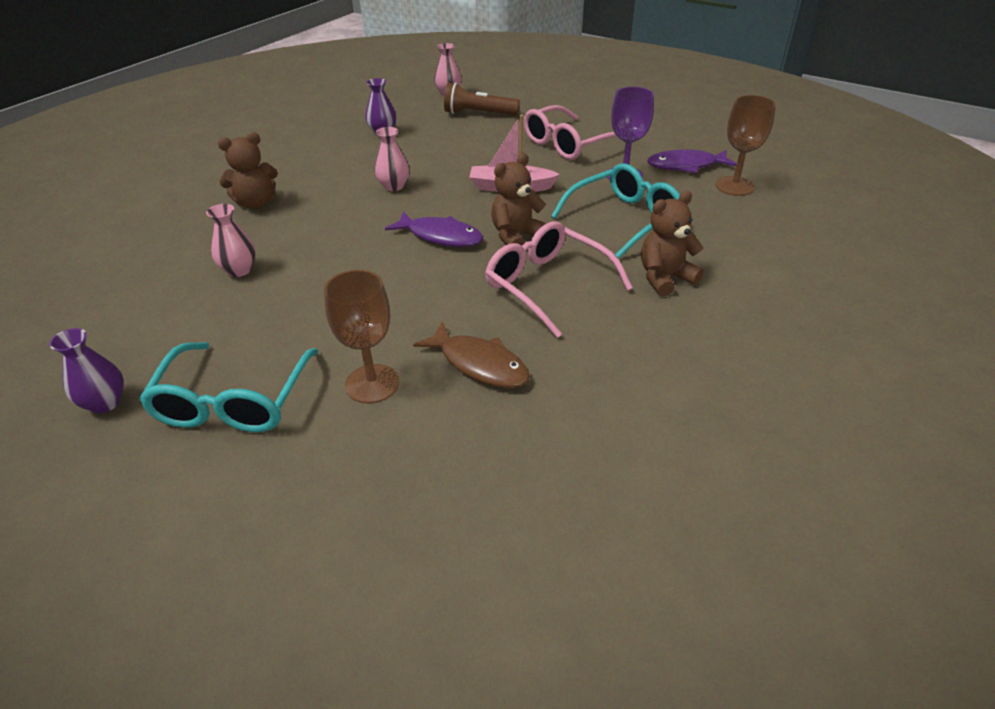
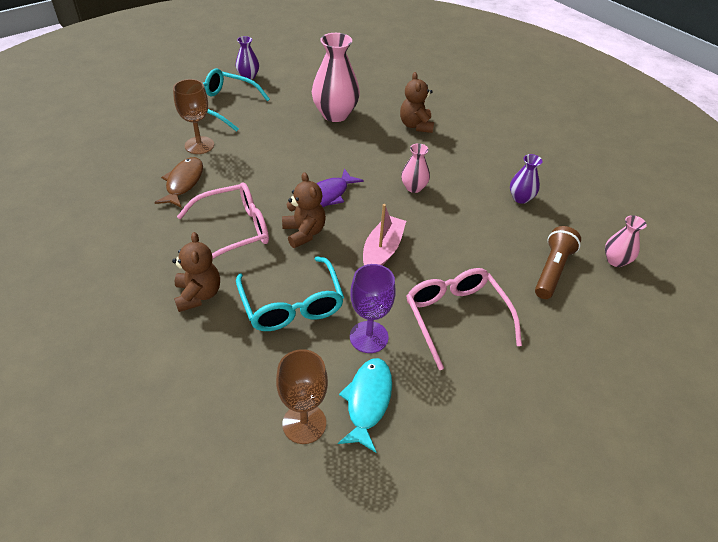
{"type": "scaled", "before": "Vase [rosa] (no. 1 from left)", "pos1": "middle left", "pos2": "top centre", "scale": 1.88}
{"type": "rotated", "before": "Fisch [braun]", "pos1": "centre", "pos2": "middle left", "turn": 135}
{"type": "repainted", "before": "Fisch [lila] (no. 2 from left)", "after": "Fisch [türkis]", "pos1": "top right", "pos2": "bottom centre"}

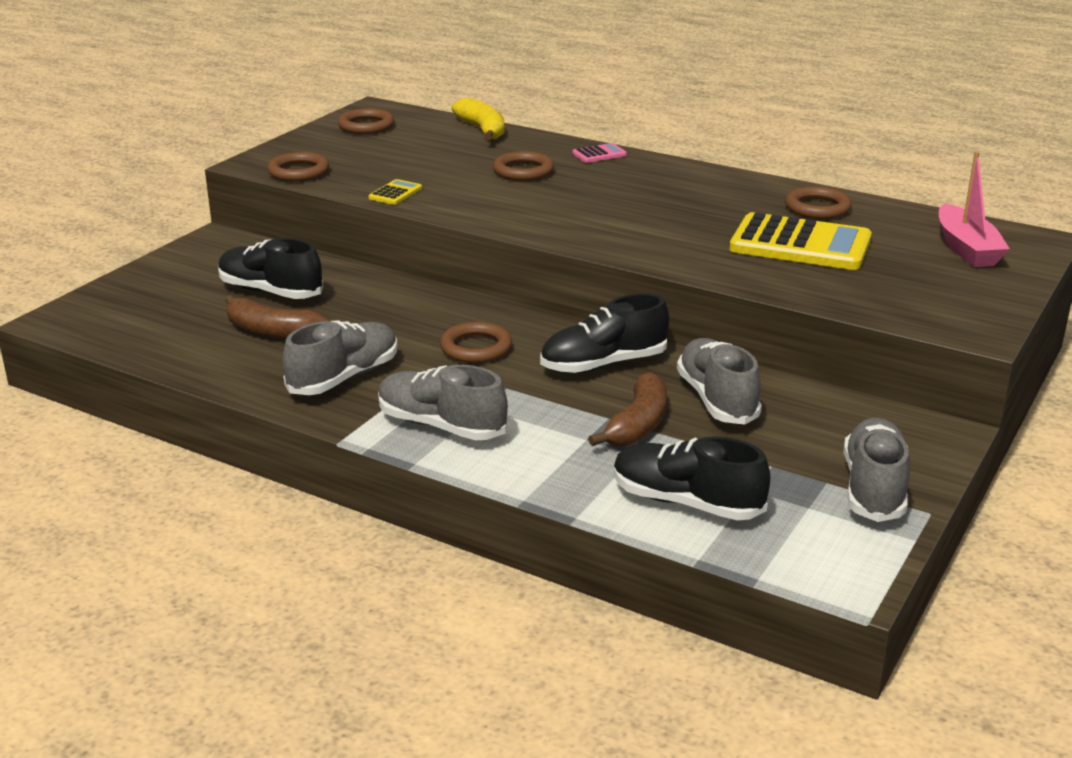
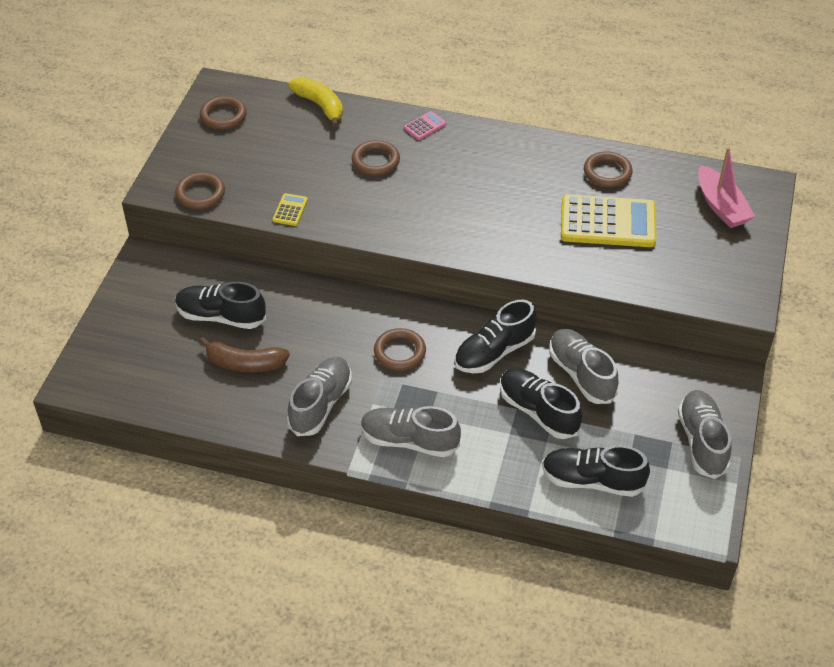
{"type": "swapped", "before": "Banane [braun] (no. 2 from left)", "after": "Schuh [schwarz] (no. 3 from left)", "pos1": "centre", "pos2": "centre"}

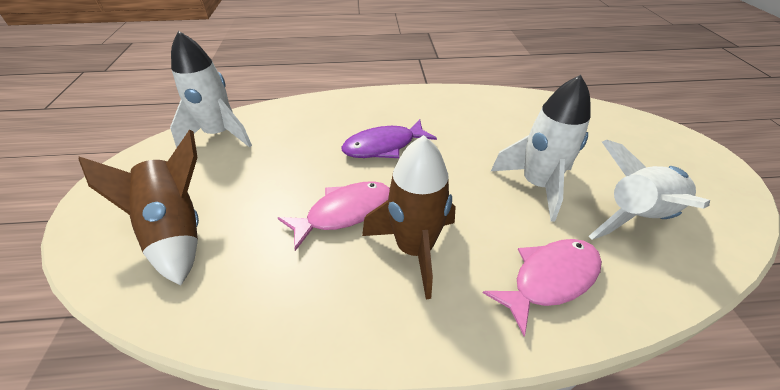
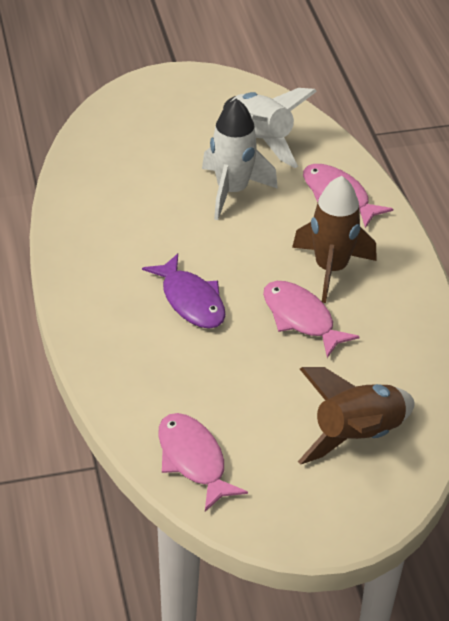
{"type": "swapped", "before": "Rakete [weiß] (no. 1 from left)", "after": "Fisch [rosa] (no. 1 from left)", "pos1": "top left", "pos2": "bottom centre"}

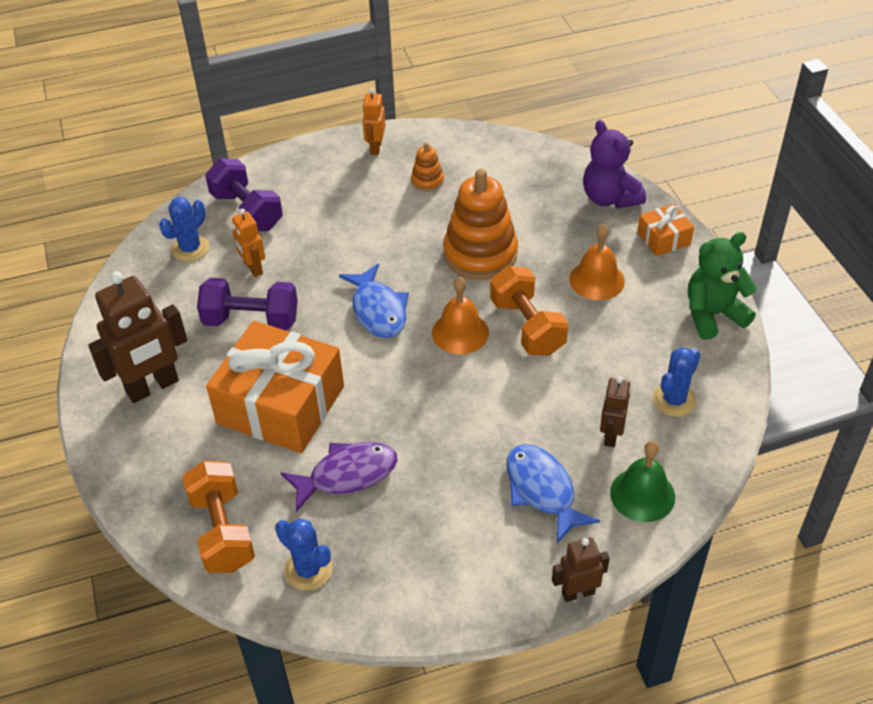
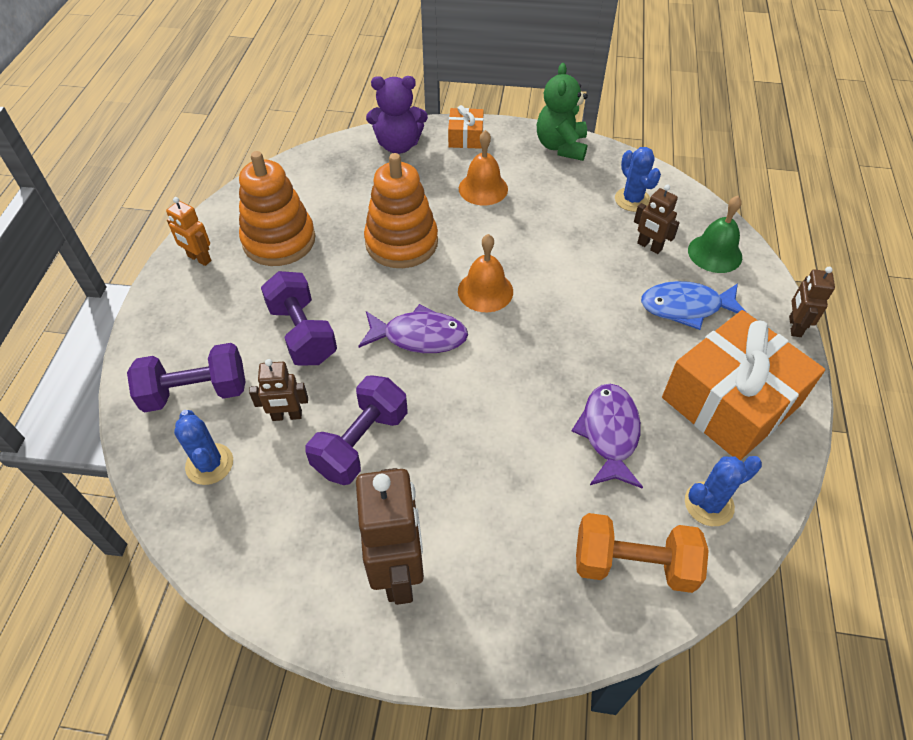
{"type": "shifted", "before": "Geschenk [orange] (no. 1 from left in the first image)", "after": "Geschenk [orange] (no. 2 from left)", "pos1": "middle left", "pos2": "middle right"}
{"type": "repainted", "before": "Roboter [orange] (no. 1 from left)", "after": "Roboter [braun] (no. 1 from left)", "pos1": "middle left", "pos2": "middle left"}
{"type": "repainted", "before": "Fisch [blau] (no. 1 from left)", "after": "Fisch [lila] (no. 1 from left)", "pos1": "centre", "pos2": "centre"}
{"type": "scaled", "before": "Stapelspielzeug [orange] (no. 1 from left)", "pos1": "top centre", "pos2": "top left", "scale": 2.13}
{"type": "gone", "before": "Hantel [orange] (no. 2 from left)", "pos1": "centre"}
{"type": "new", "after": "Hantel [lila] (no. 2 from left)", "pos2": "middle left"}

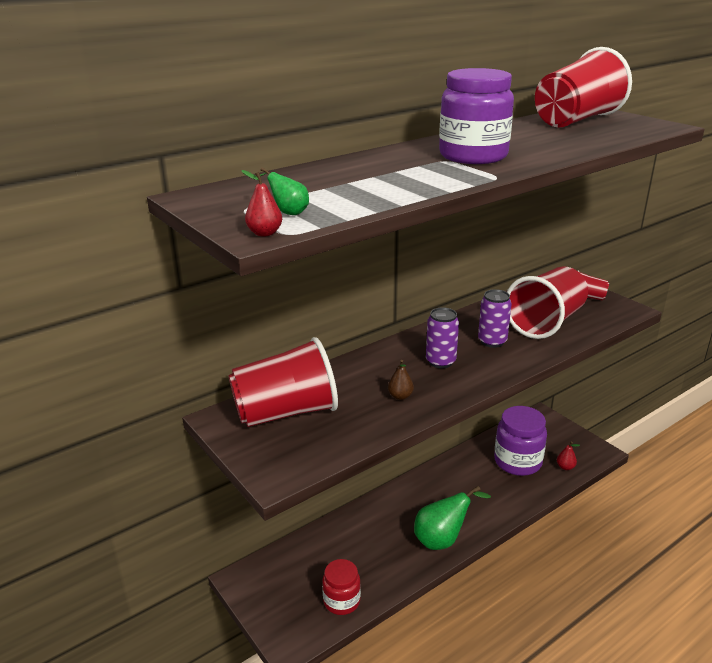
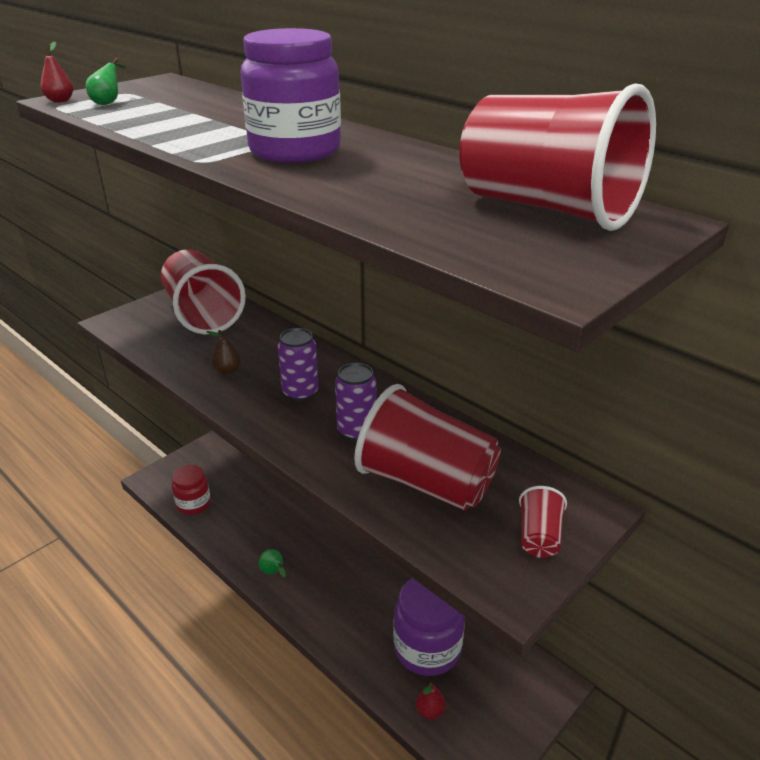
{"type": "scaled", "before": "Birne [grün] (no. 2 from left)", "pos1": "bottom centre", "pos2": "bottom centre", "scale": 0.48}

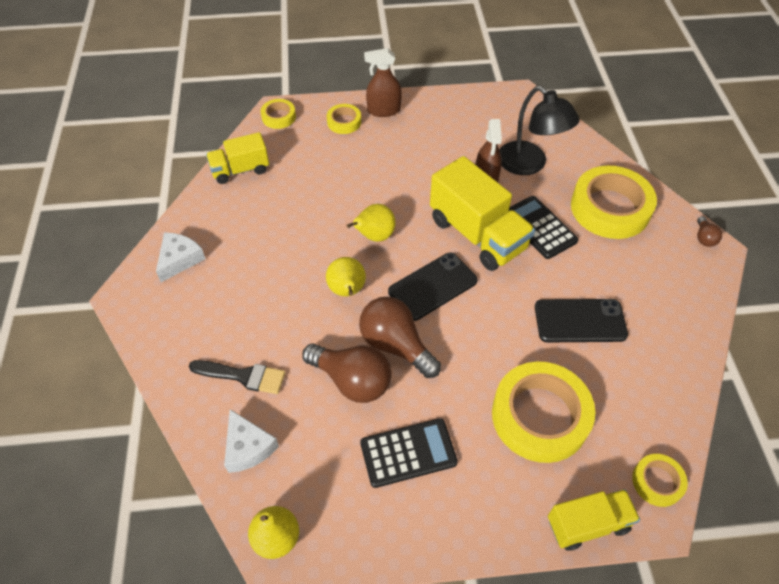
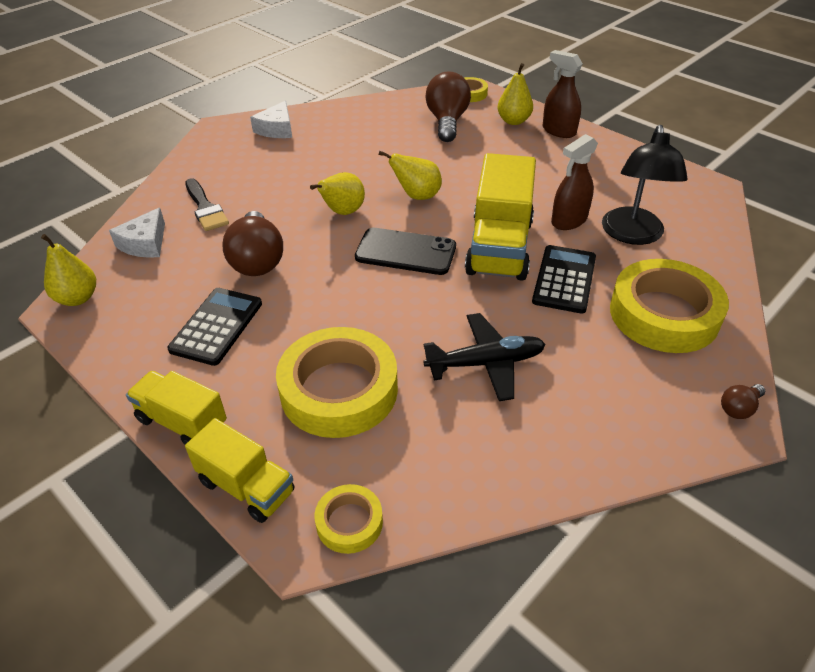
{"type": "rotated", "before": "Käse [weiß] (no. 1 from left in the first image)", "pos1": "middle left", "pos2": "top left", "turn": 120}
{"type": "shifted", "before": "Lastwagen [gelb] (no. 1 from left)", "pos1": "top left", "pos2": "middle left"}
{"type": "swapped", "before": "Klebeband [gelb] (no. 2 from left)", "after": "Birne [gelb] (no. 4 from left)", "pos1": "top centre", "pos2": "top centre"}
{"type": "shifted", "before": "Glühbirne [braun] (no. 2 from left)", "pos1": "centre", "pos2": "top centre"}
{"type": "rotated", "before": "Taschenrechner [schwarz] (no. 1 from left)", "pos1": "bottom centre", "pos2": "middle left", "turn": -105}
{"type": "swapped", "before": "Handy [schwarz] (no. 2 from left)", "after": "Flugzeug [schwarz]", "pos1": "middle right", "pos2": "centre"}

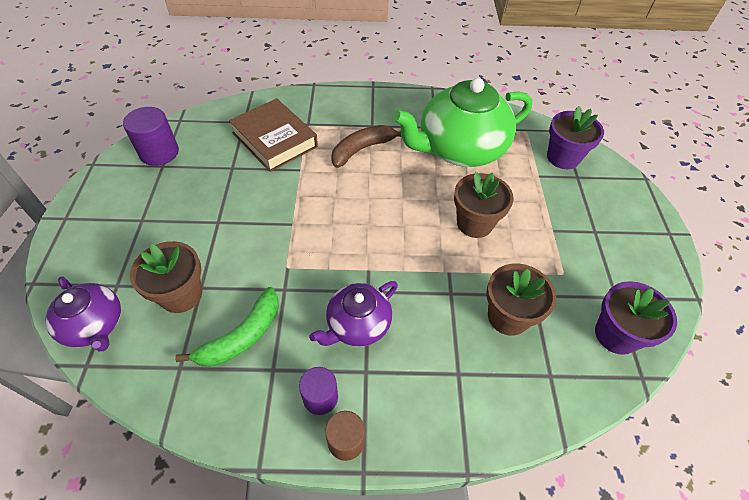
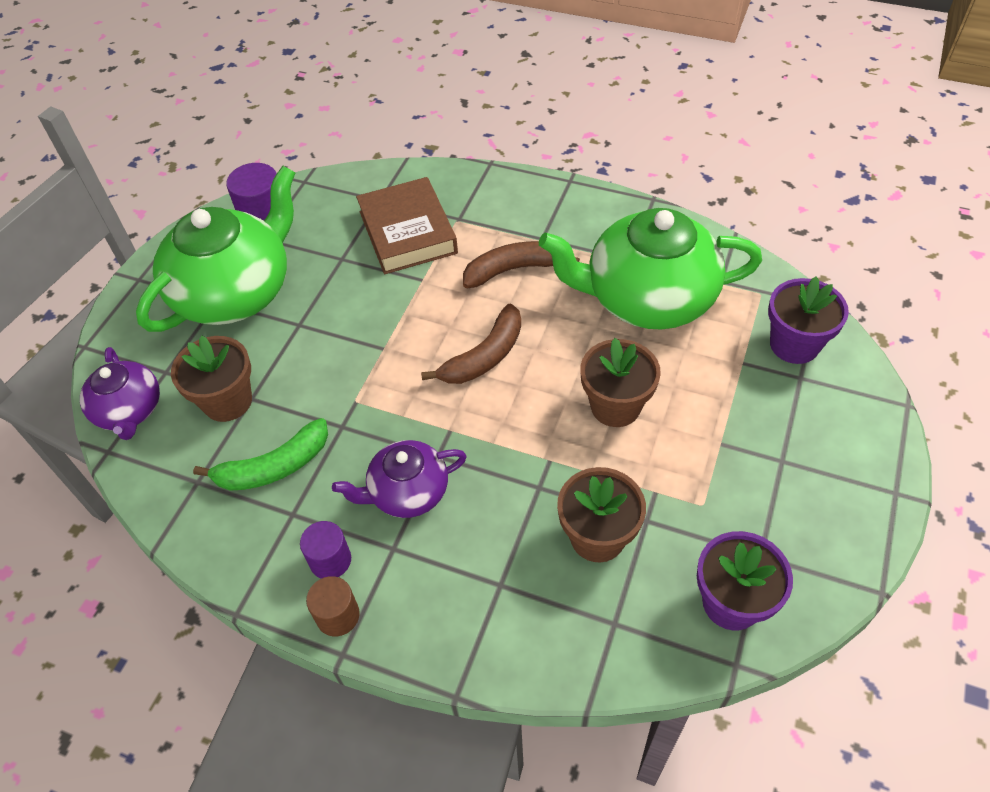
{"type": "new", "after": "Teekanne [grün] (no. 1 from left)", "pos2": "top left"}
{"type": "new", "after": "Banane [braun] (no. 1 from left)", "pos2": "centre"}

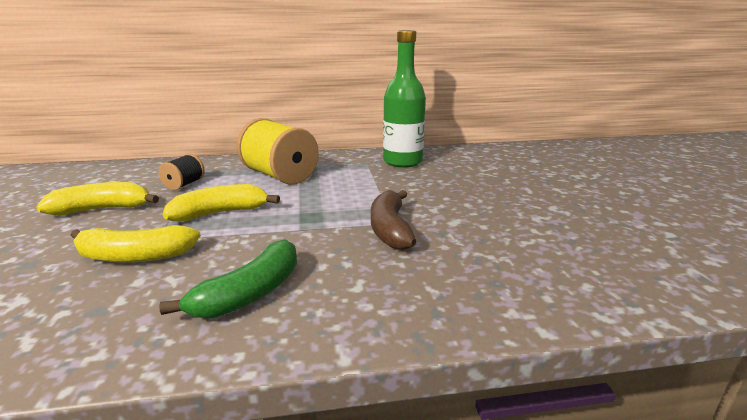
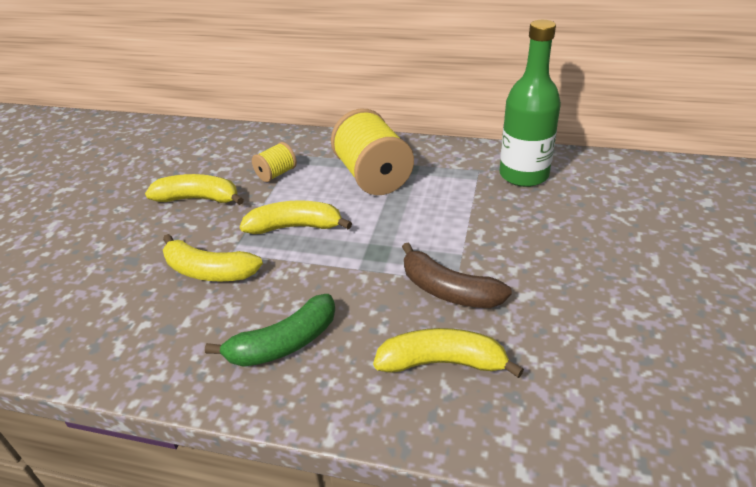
{"type": "repainted", "before": "Garnrolle [schwarz]", "after": "Garnrolle [gelb] (no. 1 from left)", "pos1": "middle left", "pos2": "top centre"}
{"type": "rotated", "before": "Banane [braun]", "pos1": "centre", "pos2": "centre", "turn": -75}
{"type": "new", "after": "Banane [gelb] (no. 4 from left)", "pos2": "bottom centre"}

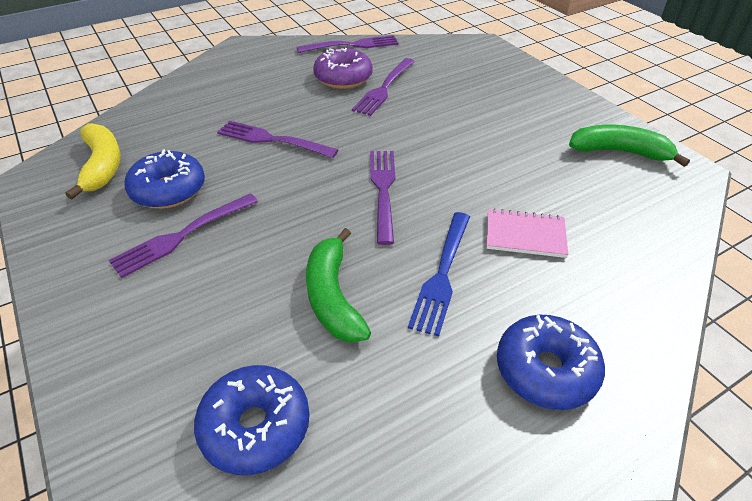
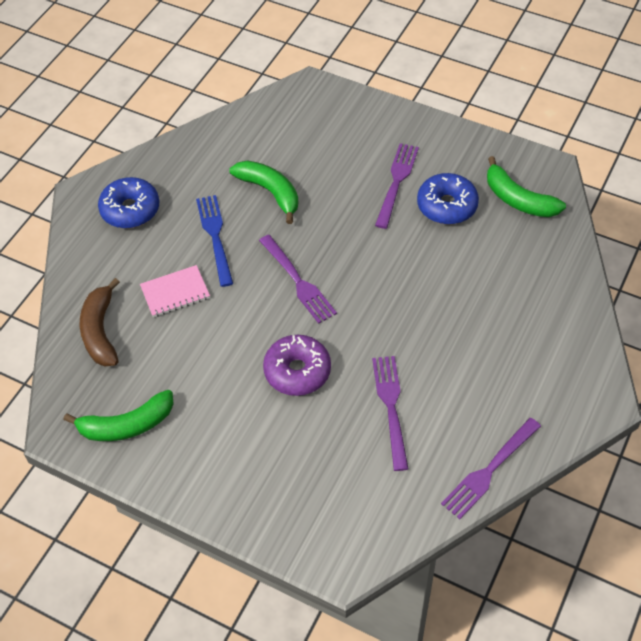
{"type": "repainted", "before": "Banane [gelb]", "after": "Banane [grün] (no. 3 from left)", "pos1": "top left", "pos2": "top right"}
{"type": "gone", "before": "Donut [blau] (no. 2 from left)", "pos1": "bottom centre"}
{"type": "gone", "before": "Gabel [lila] (no. 2 from left)", "pos1": "top centre"}
{"type": "shifted", "before": "Donut [lila]", "pos1": "top centre", "pos2": "centre"}
{"type": "new", "after": "Banane [braun]", "pos2": "middle left"}

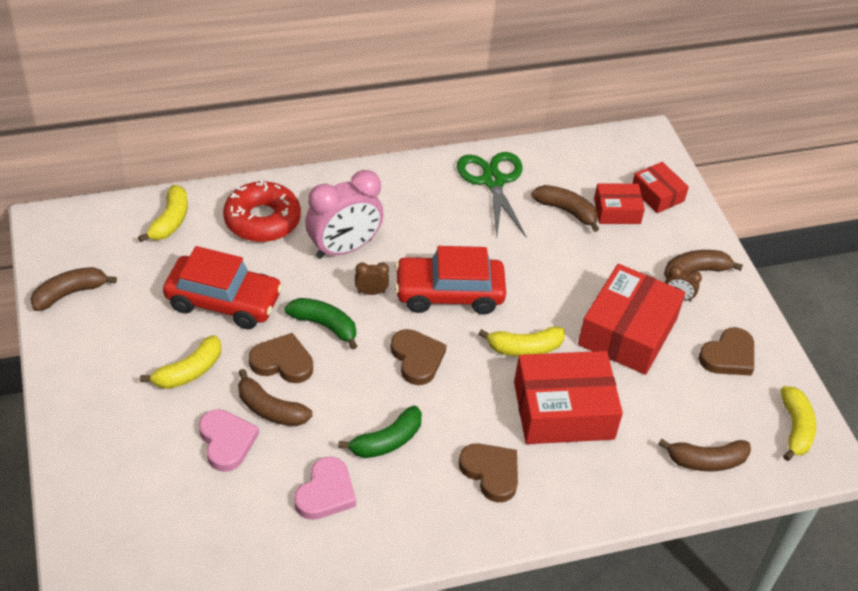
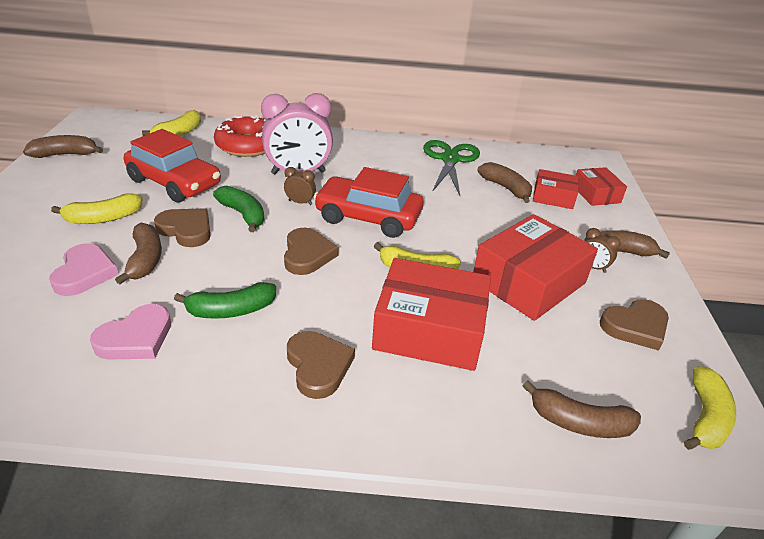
{"type": "rotated", "before": "Banane [braun] (no. 2 from left)", "pos1": "bottom left", "pos2": "middle left", "turn": -150}

